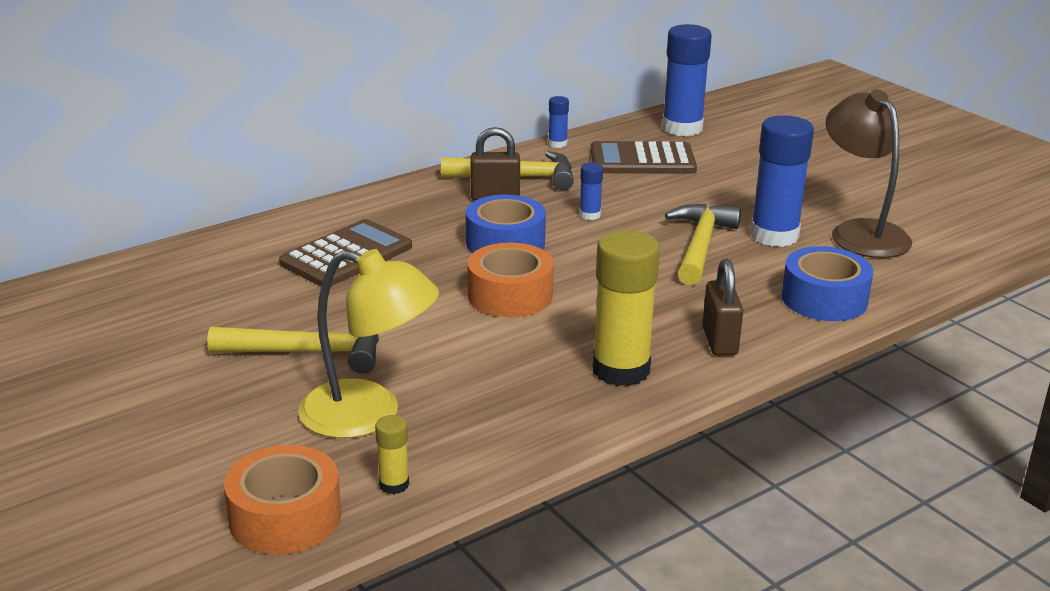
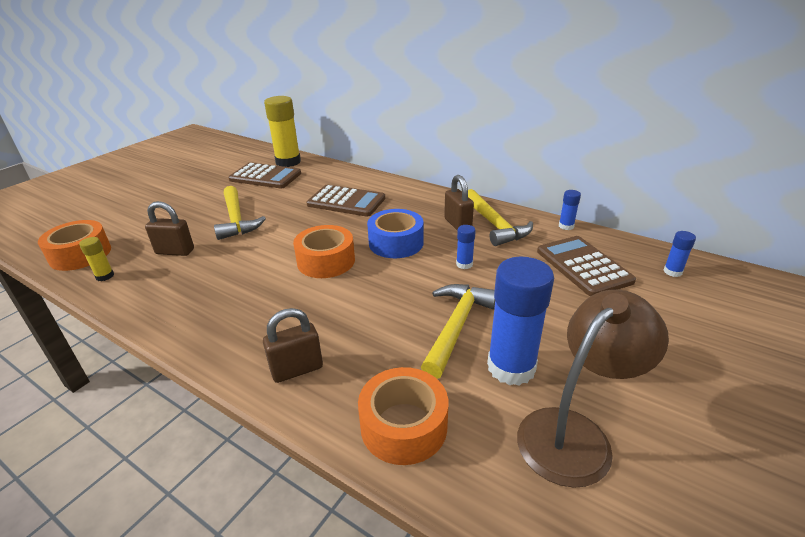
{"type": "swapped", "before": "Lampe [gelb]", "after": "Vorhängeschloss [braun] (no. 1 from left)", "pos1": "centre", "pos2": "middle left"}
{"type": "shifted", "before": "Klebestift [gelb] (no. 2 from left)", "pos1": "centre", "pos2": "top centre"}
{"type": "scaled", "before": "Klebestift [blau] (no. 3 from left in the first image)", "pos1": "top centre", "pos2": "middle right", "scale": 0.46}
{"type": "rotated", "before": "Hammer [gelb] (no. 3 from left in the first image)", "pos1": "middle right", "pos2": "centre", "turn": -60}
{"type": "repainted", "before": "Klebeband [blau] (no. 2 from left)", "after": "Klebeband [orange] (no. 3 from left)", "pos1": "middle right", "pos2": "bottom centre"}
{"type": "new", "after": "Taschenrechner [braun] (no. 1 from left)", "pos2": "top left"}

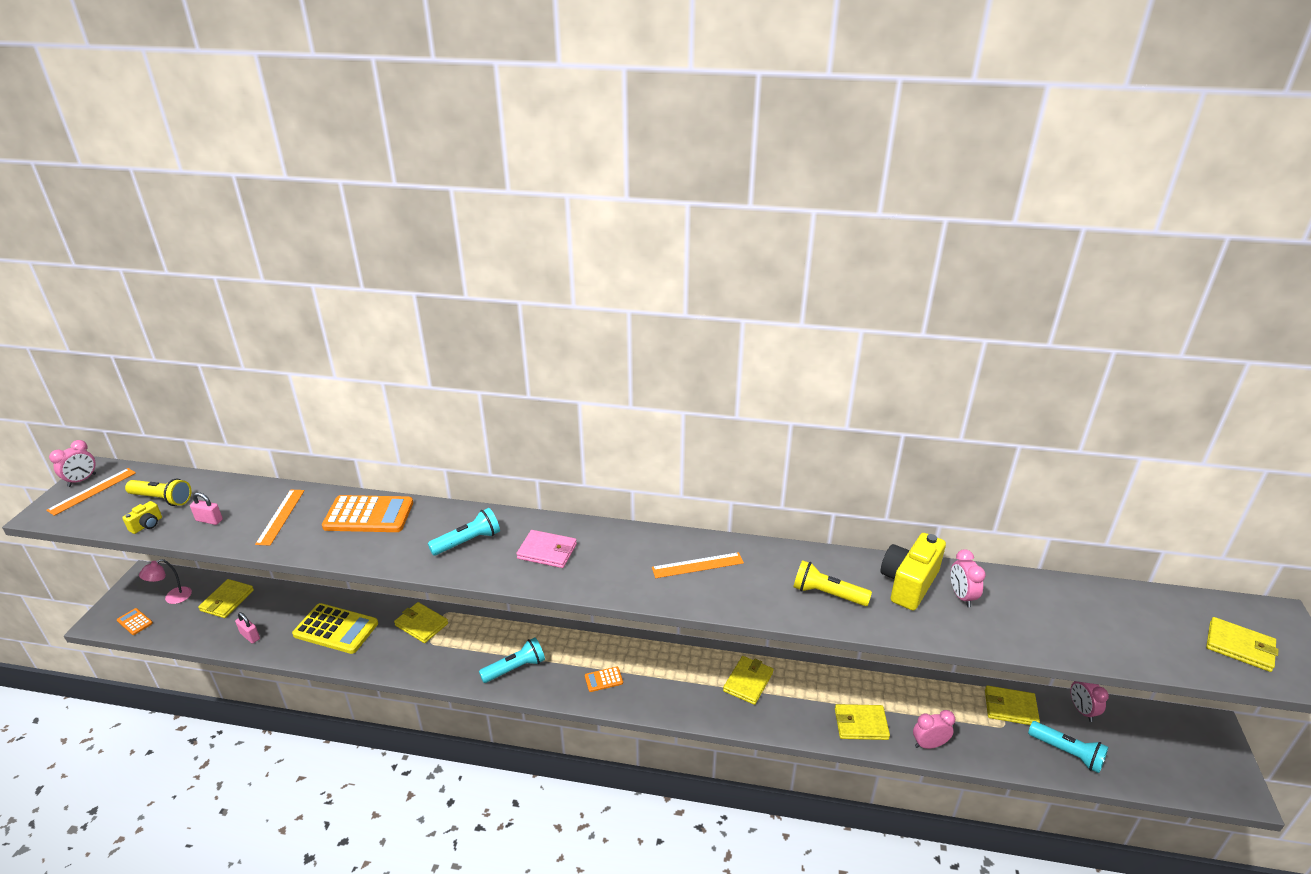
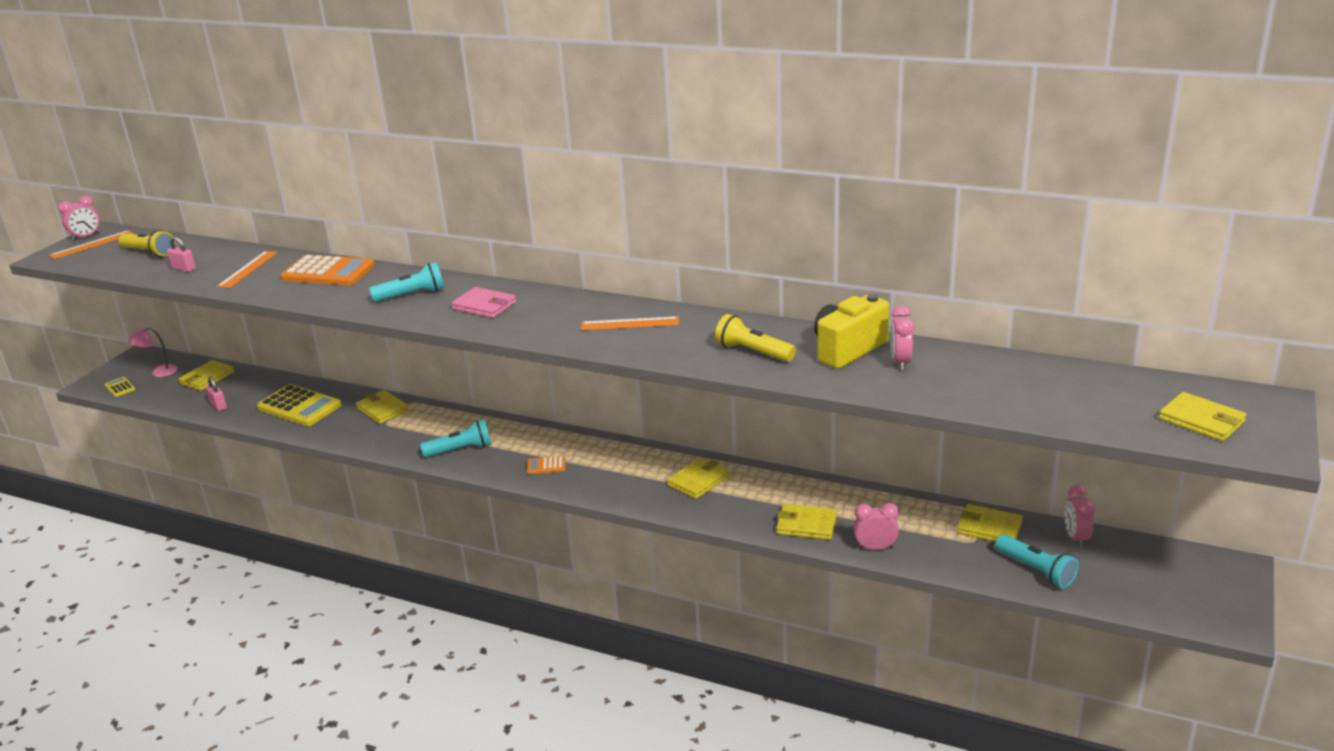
{"type": "repainted", "before": "Taschenrechner [orange] (no. 1 from left)", "after": "Taschenrechner [gelb] (no. 1 from left)", "pos1": "bottom left", "pos2": "middle left"}
{"type": "gone", "before": "Kamera [gelb] (no. 1 from left)", "pos1": "middle left"}

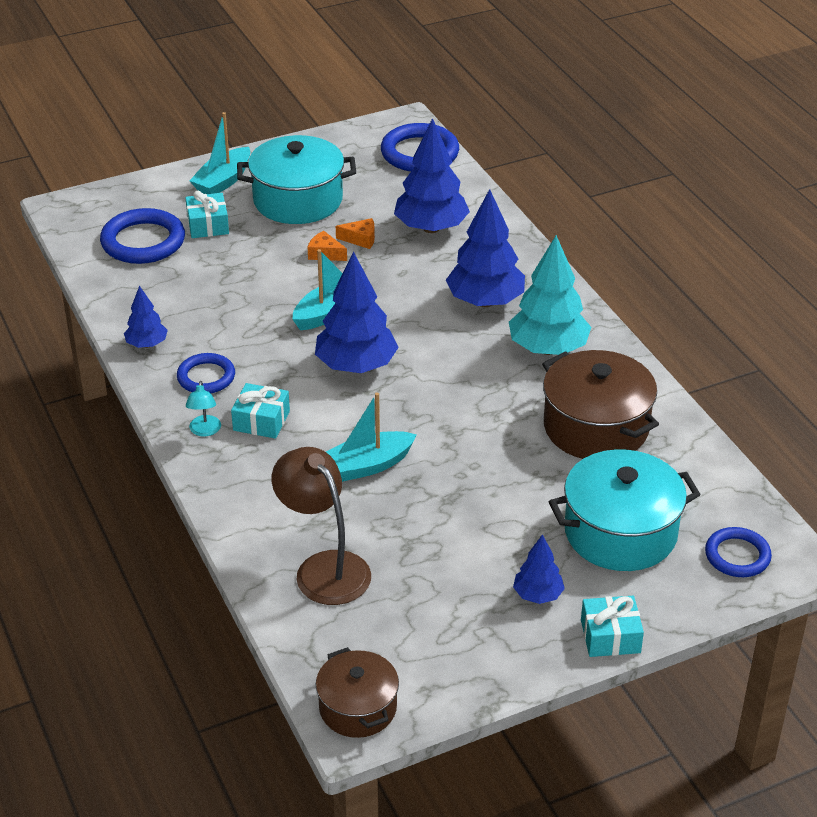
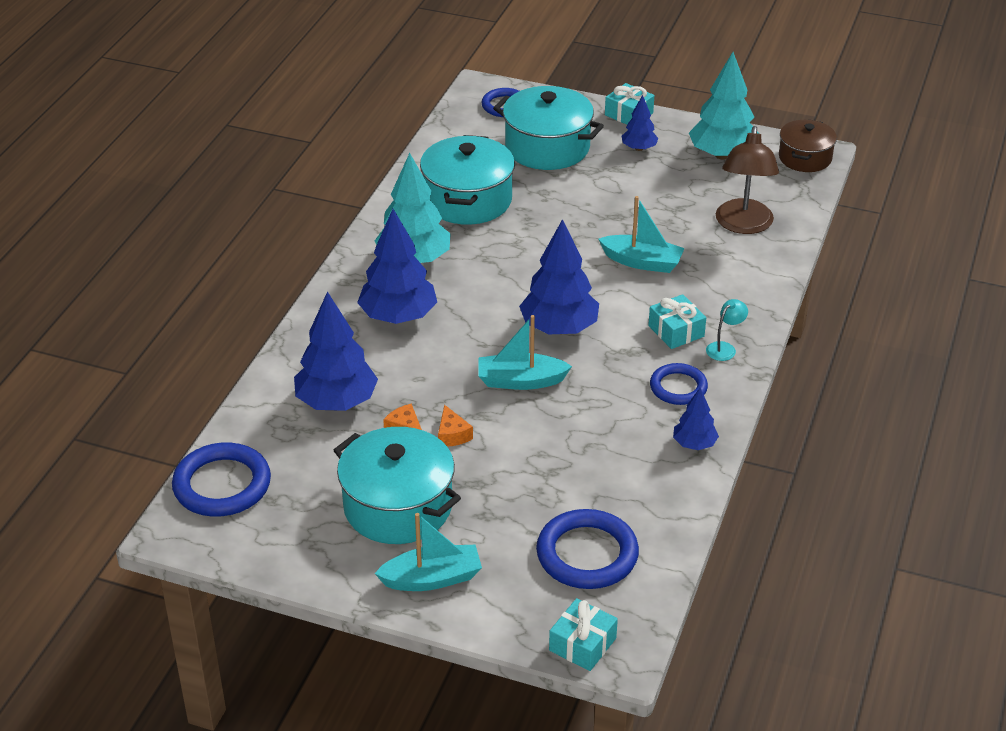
{"type": "shifted", "before": "Geschenk [türkis] (no. 1 from left)", "pos1": "top left", "pos2": "bottom centre"}
{"type": "repainted", "before": "Kochtopf [braun] (no. 2 from left)", "after": "Kochtopf [türkis] (no. 2 from left)", "pos1": "middle right", "pos2": "top centre"}
{"type": "new", "after": "Baum [türkis] (no. 2 from left)", "pos2": "top right"}

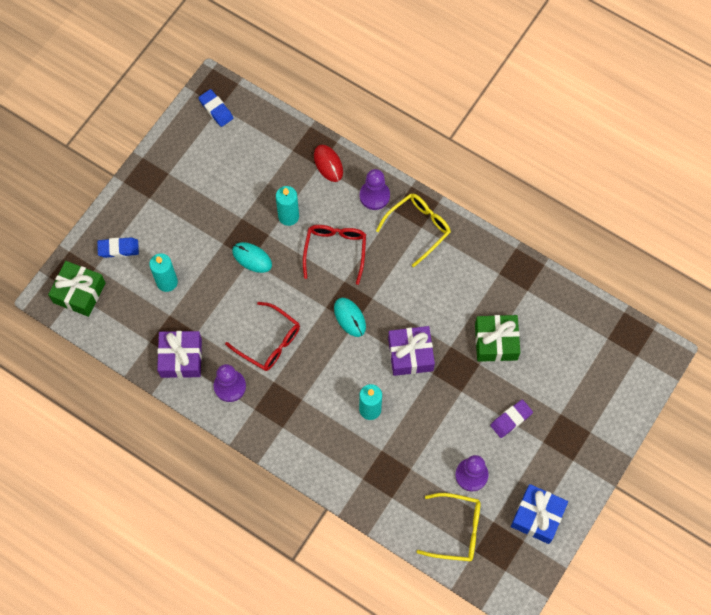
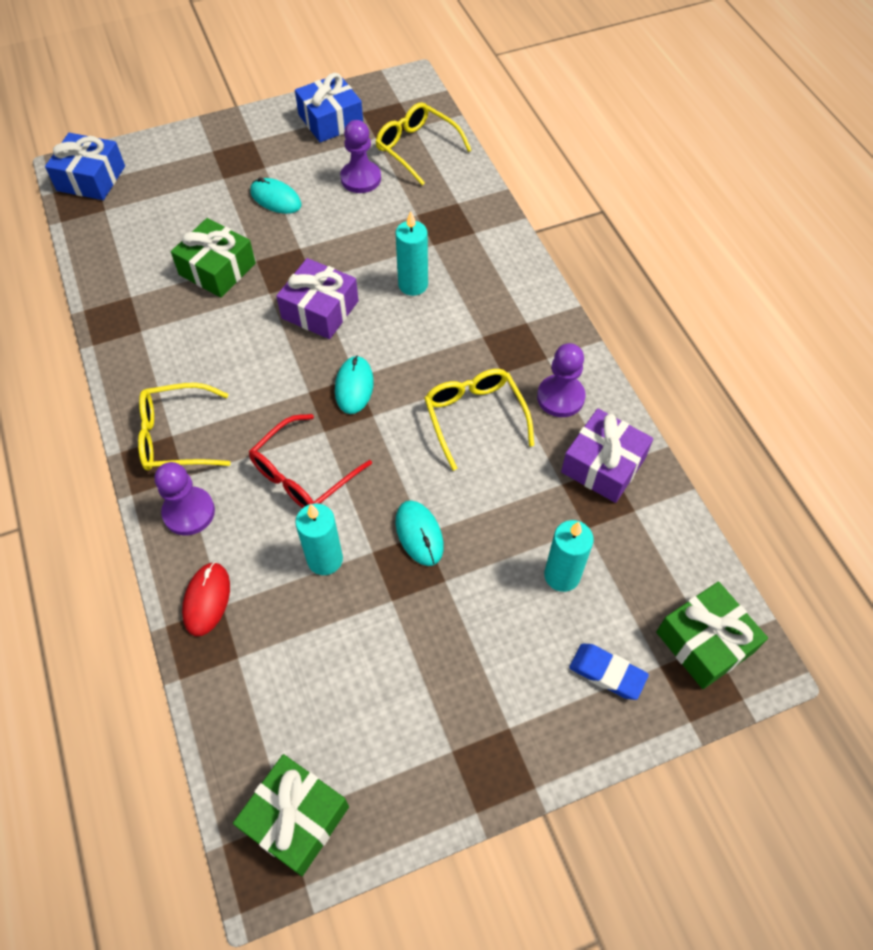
{"type": "swapped", "before": "Radiergummi [blau] (no. 2 from left)", "after": "Geschenk [grün] (no. 2 from left)", "pos1": "top left", "pos2": "bottom centre"}
{"type": "repainted", "before": "Brille [rot] (no. 1 from left)", "after": "Brille [gelb] (no. 3 from left)", "pos1": "centre", "pos2": "centre"}
{"type": "swapped", "before": "Radiergummi [lila]", "after": "Computermaus [türkis] (no. 1 from left)", "pos1": "bottom right", "pos2": "top left"}
{"type": "new", "after": "Geschenk [blau] (no. 1 from left)", "pos2": "top left"}

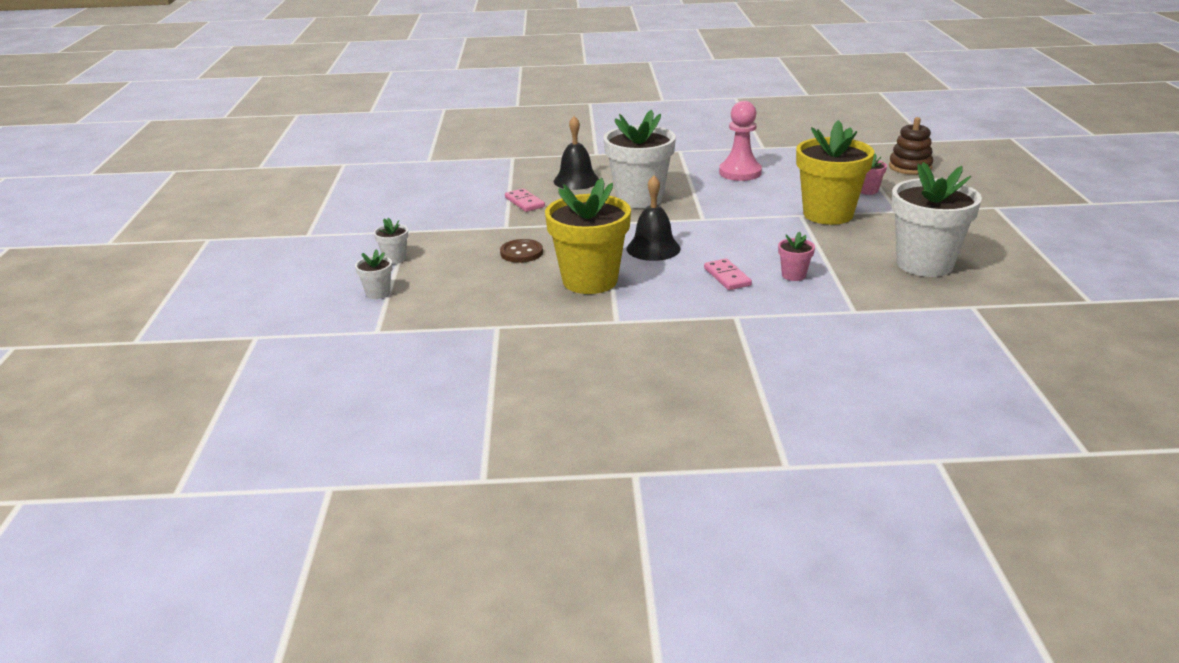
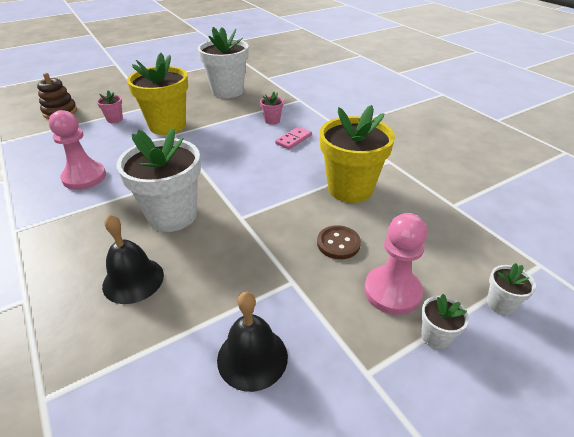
{"type": "gone", "before": "Dominostein [rosa] (no. 1 from left)", "pos1": "top centre"}
{"type": "shifted", "before": "Glocke [schwarz] (no. 2 from left)", "pos1": "top centre", "pos2": "bottom centre"}
{"type": "new", "after": "Bauer [rosa] (no. 2 from left)", "pos2": "middle right"}

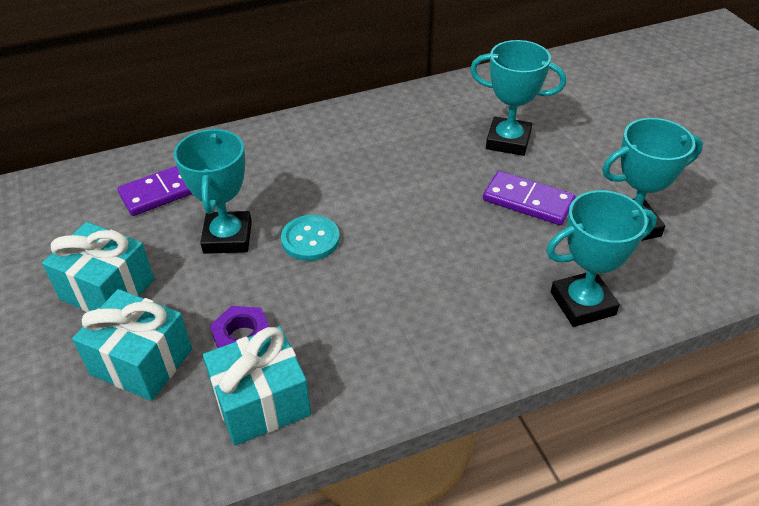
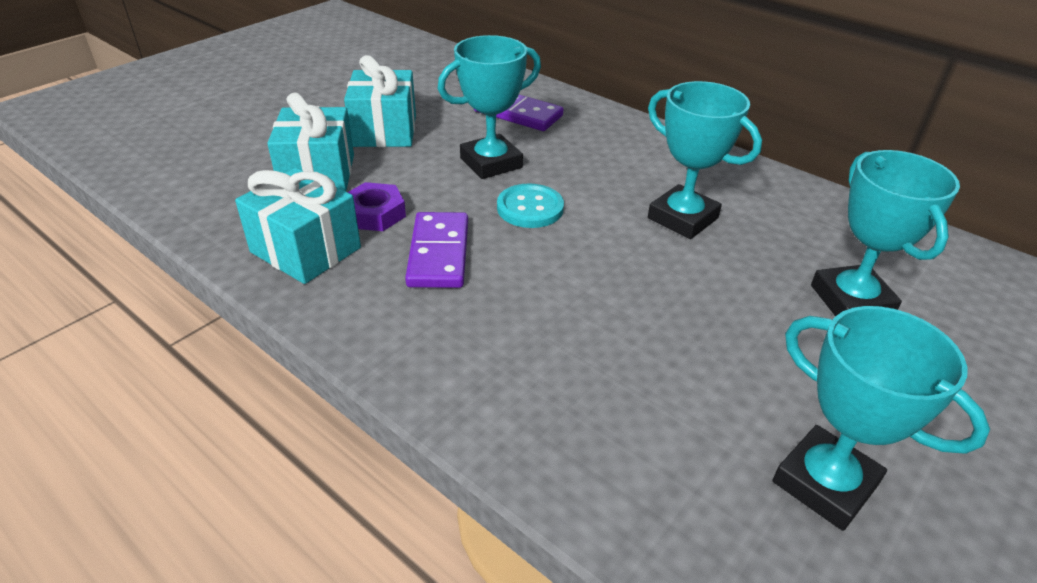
{"type": "shifted", "before": "Dominostein [lila] (no. 2 from left in the first image)", "after": "Dominostein [lila] (no. 1 from left)", "pos1": "middle right", "pos2": "centre"}
{"type": "shifted", "before": "Pokal [türkis] (no. 3 from left in the first image)", "after": "Pokal [türkis] (no. 2 from left)", "pos1": "middle right", "pos2": "top right"}

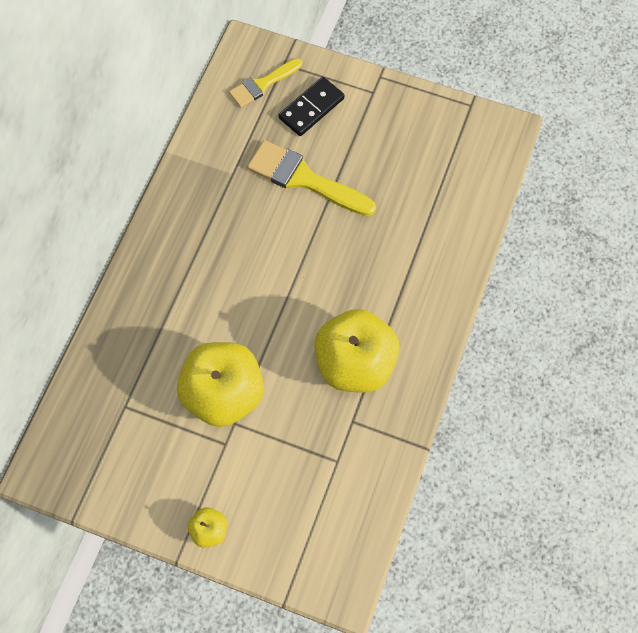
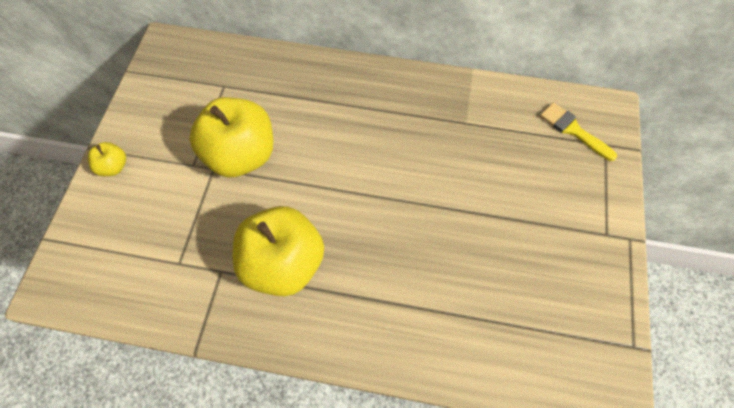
{"type": "gone", "before": "Pinsel [gelb] (no. 2 from left)", "pos1": "top centre"}
{"type": "gone", "before": "Dominostein [schwarz]", "pos1": "top centre"}

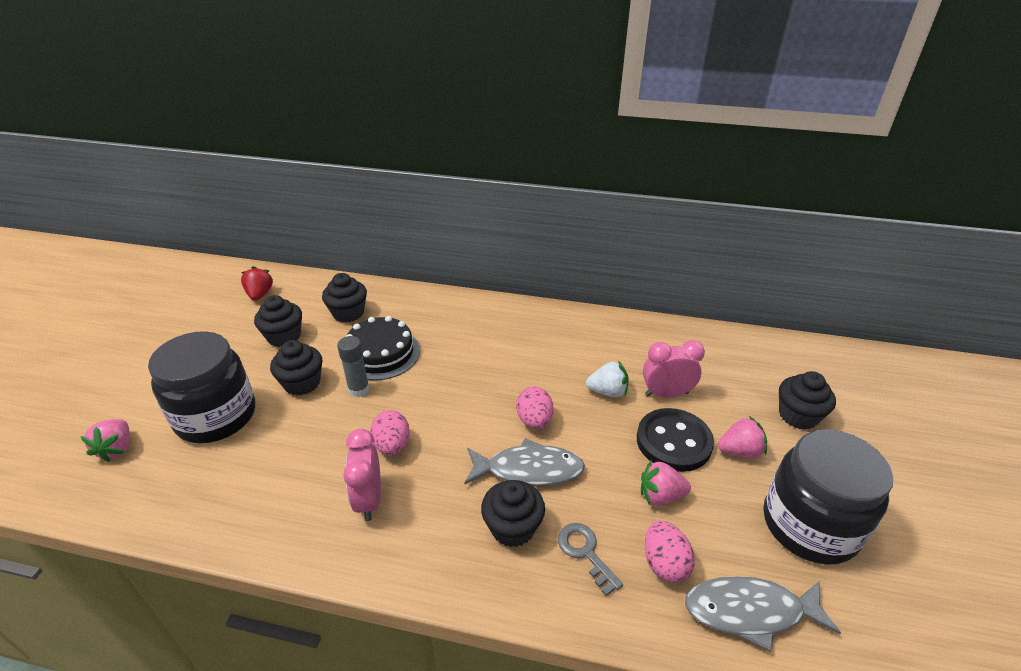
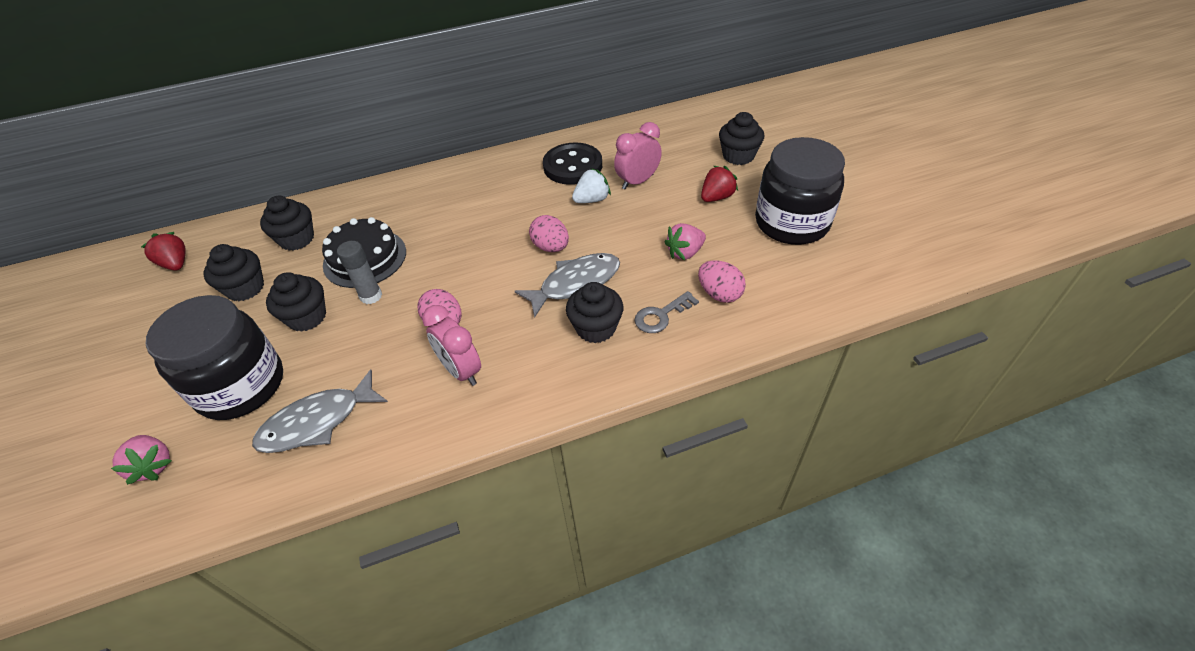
{"type": "rotated", "before": "Schlüssel [grau]", "pos1": "bottom centre", "pos2": "centre", "turn": -60}
{"type": "shifted", "before": "Knopf [schwarz]", "pos1": "centre", "pos2": "top centre"}
{"type": "shifted", "before": "Fisch [grau] (no. 2 from left in the first image)", "after": "Fisch [grau] (no. 1 from left)", "pos1": "bottom right", "pos2": "middle left"}
{"type": "repainted", "before": "Erdbeere [rosa] (no. 3 from left)", "after": "Erdbeere [rot] (no. 2 from left)", "pos1": "middle right", "pos2": "top centre"}

